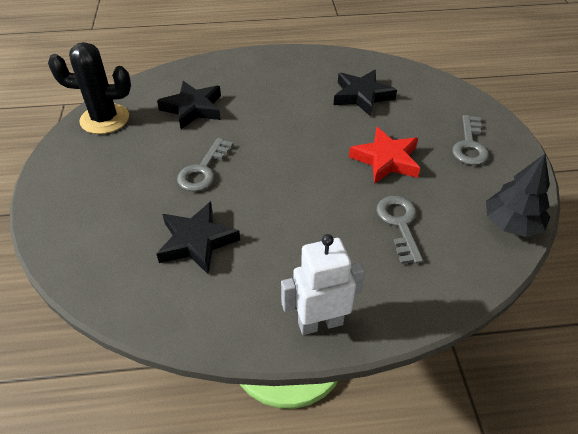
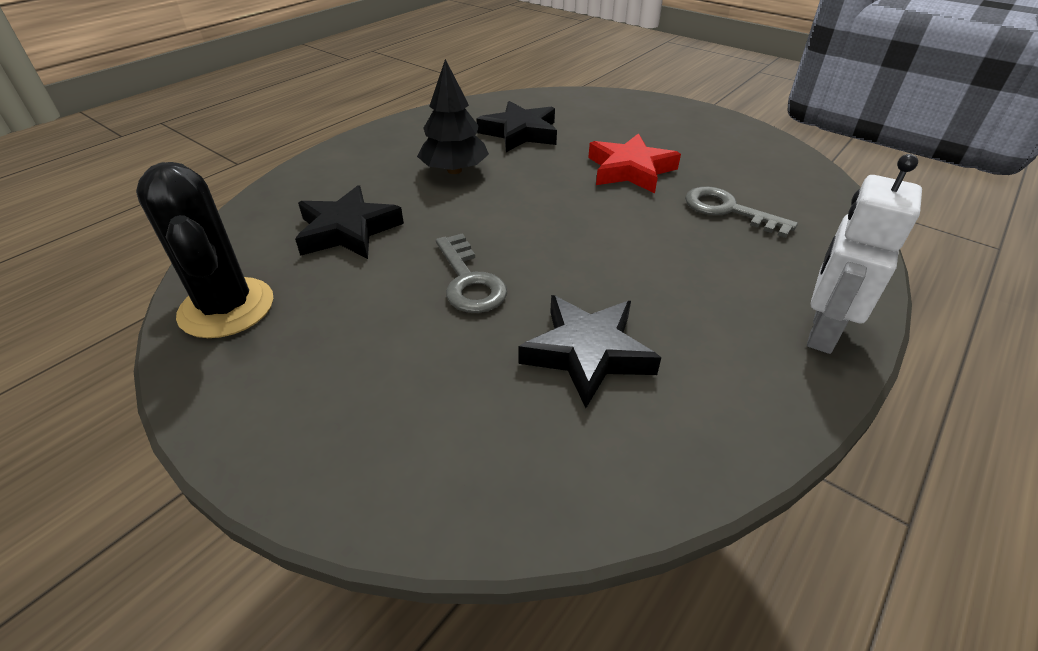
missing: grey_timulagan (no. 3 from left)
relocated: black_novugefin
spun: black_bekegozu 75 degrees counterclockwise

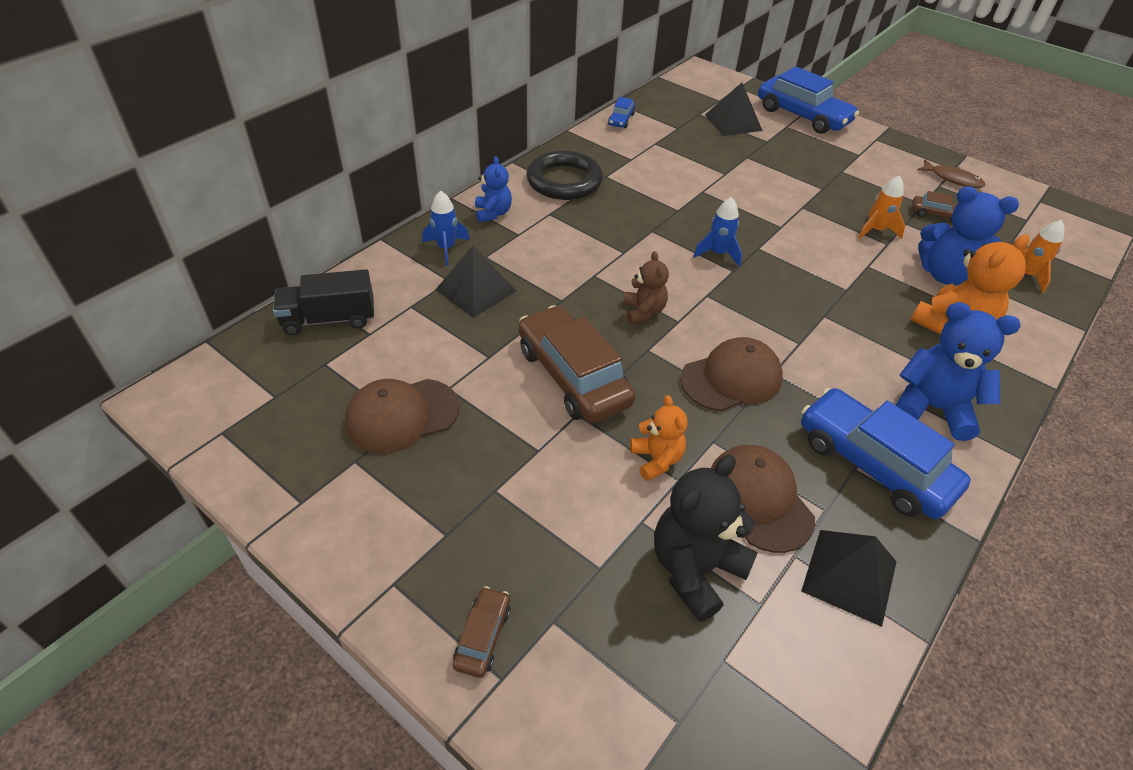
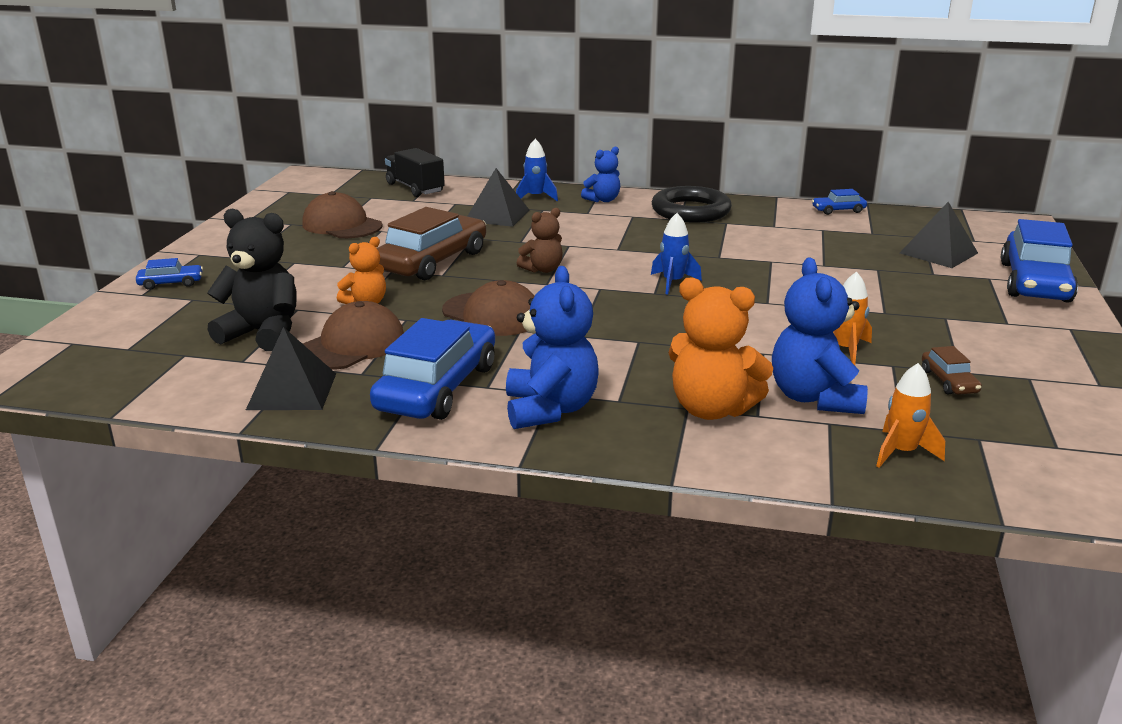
missing: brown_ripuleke
colour: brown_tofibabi (no. 1 from left) to blue_tofibabi (no. 1 from left)

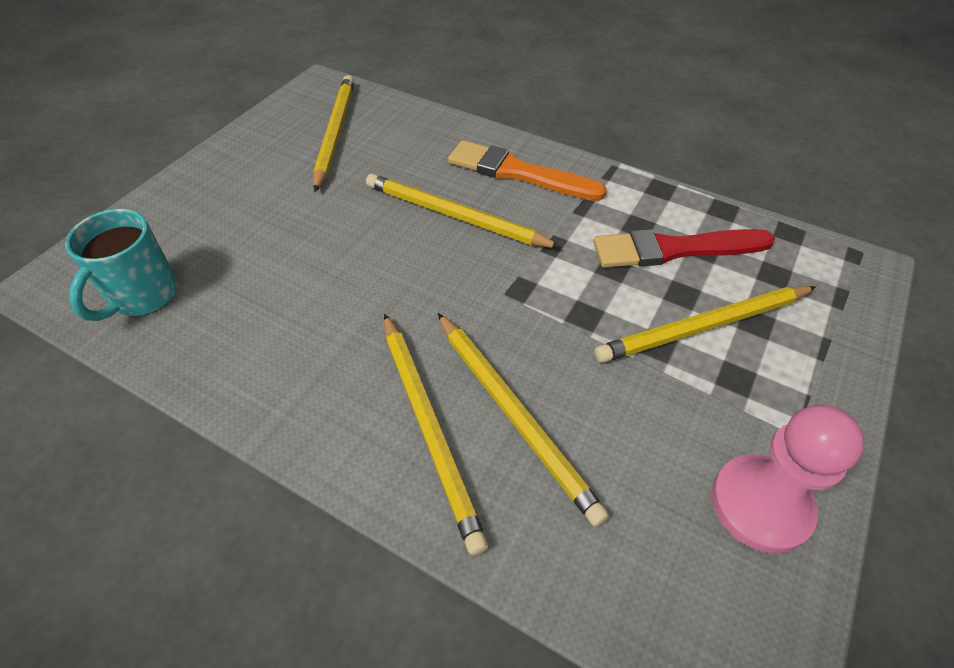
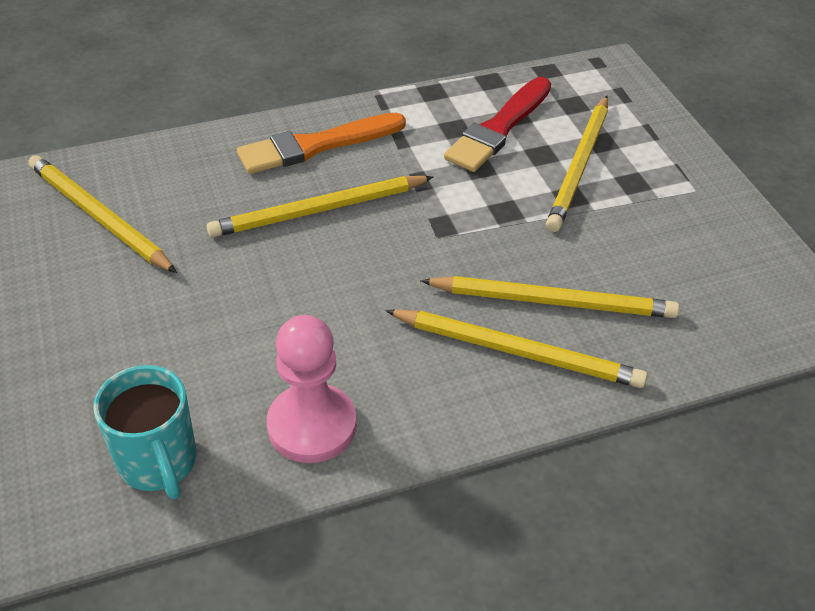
relocated: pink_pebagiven

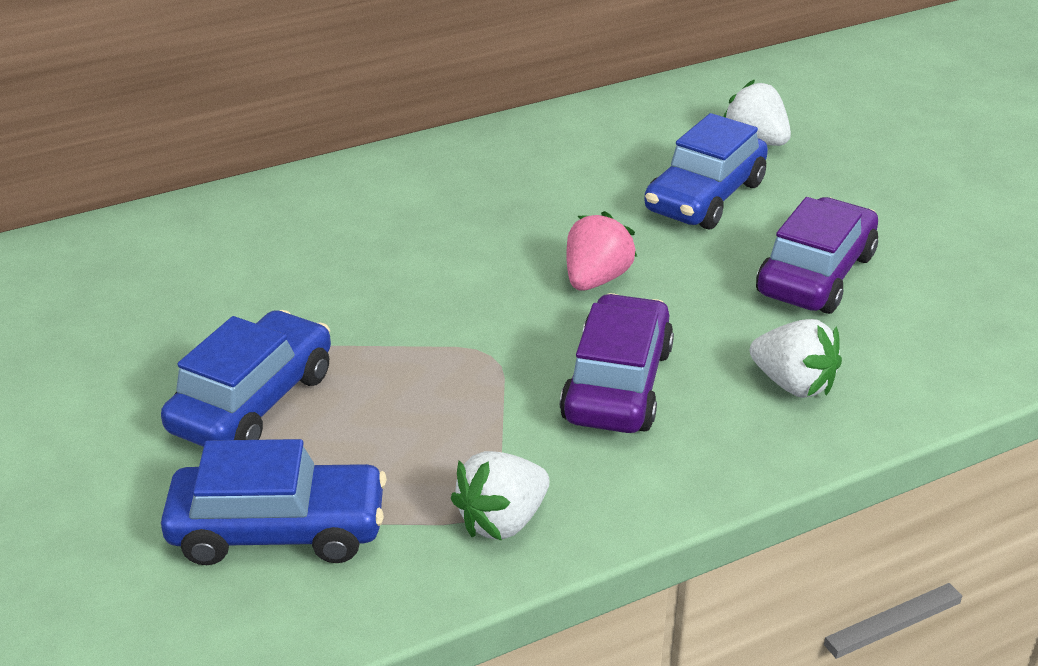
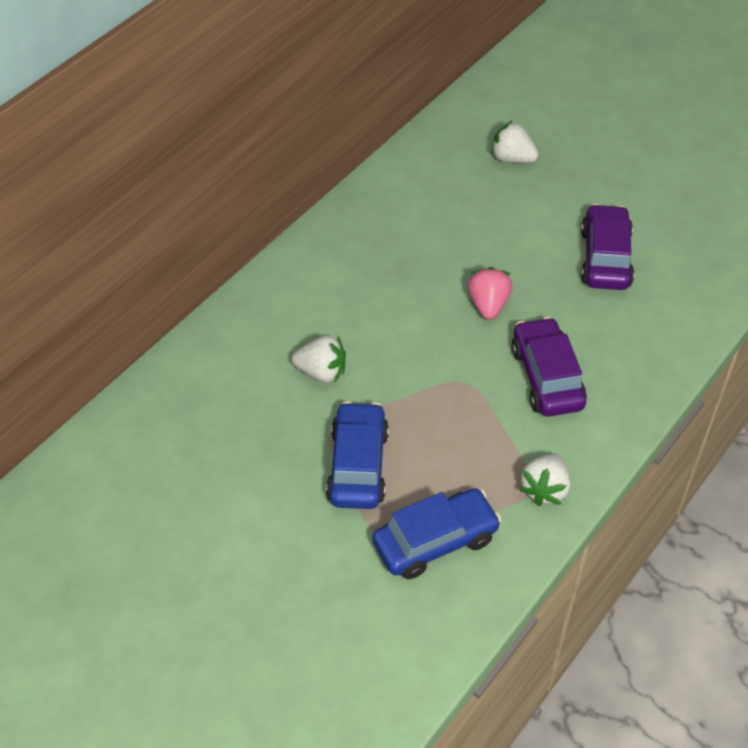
missing: blue_tofibabi (no. 3 from left)
relocated: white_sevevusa (no. 3 from left in the first image) to white_sevevusa (no. 1 from left)

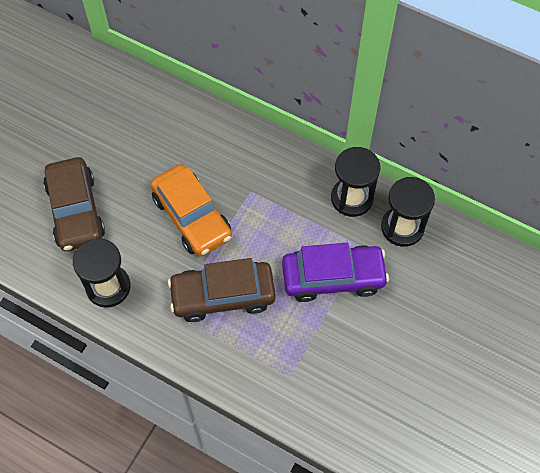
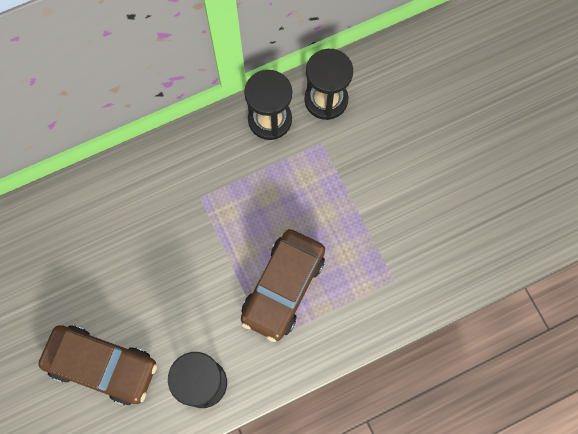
missing: orange_tofibabi; purple_tofibabi

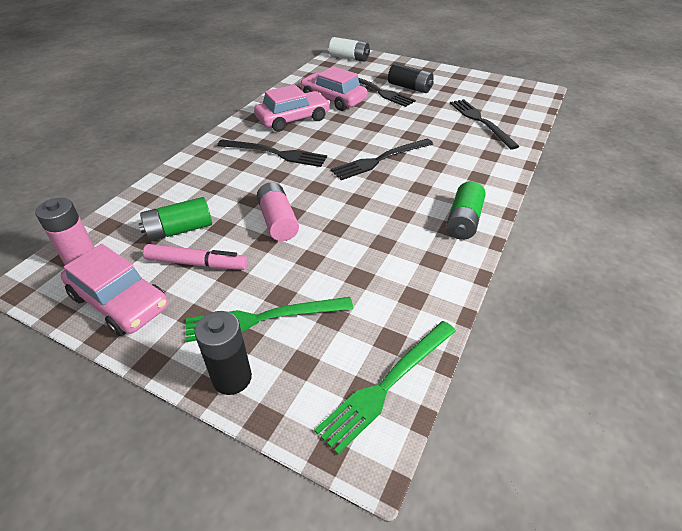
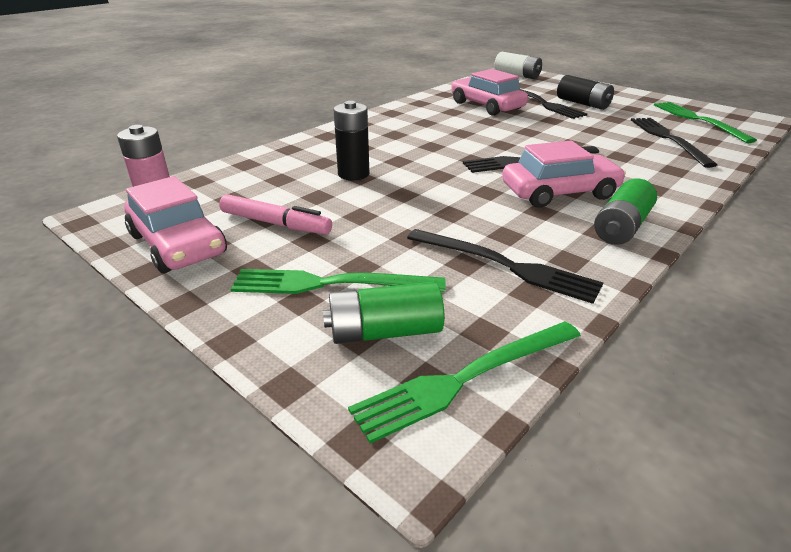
missing: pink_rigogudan (no. 2 from left)
appeared: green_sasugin (no. 3 from left)
relocated: pink_tofibabi (no. 2 from left in the first image) to pink_tofibabi (no. 3 from left); black_sasugin (no. 1 from left); green_rigogudan (no. 1 from left); black_rigogudan (no. 1 from left)

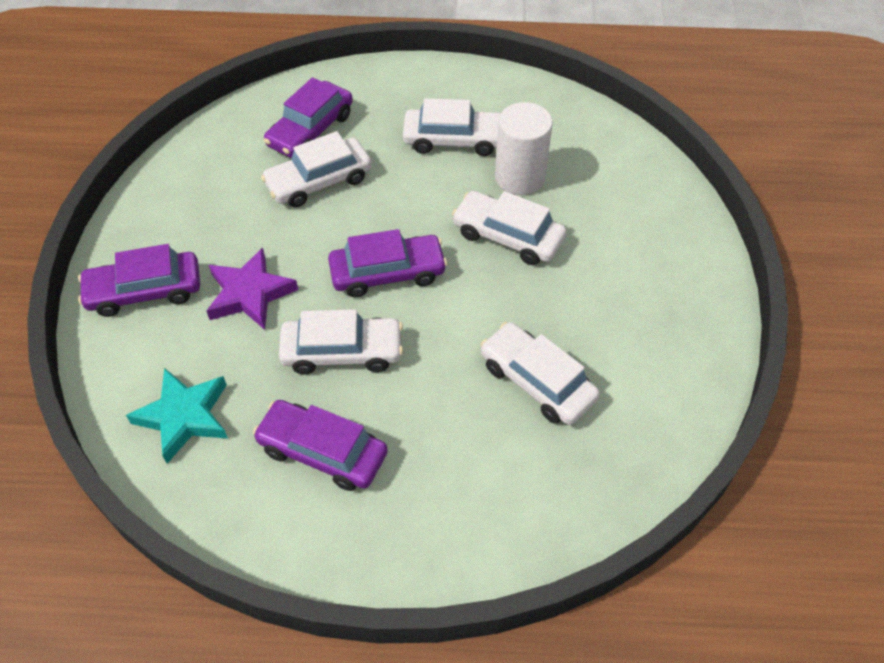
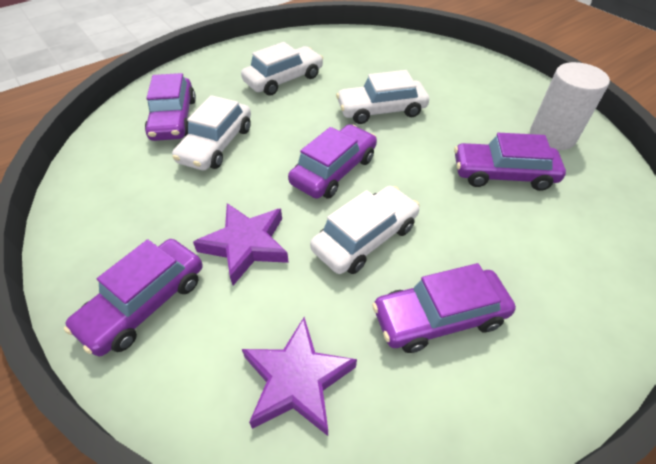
relocated: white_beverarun
colour: white_tofibabi (no. 5 from left) to purple_tofibabi (no. 5 from left); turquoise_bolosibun to purple_bolosibun (no. 2 from left)

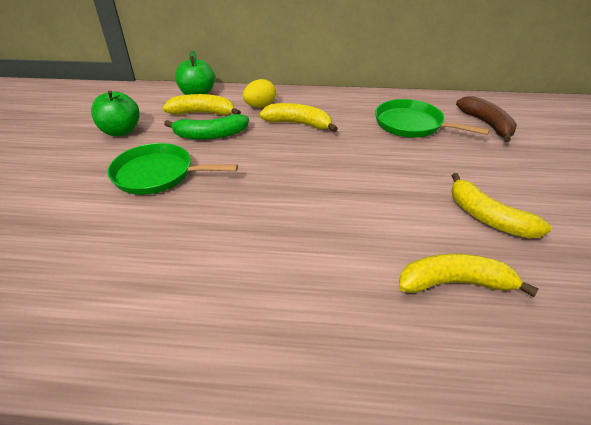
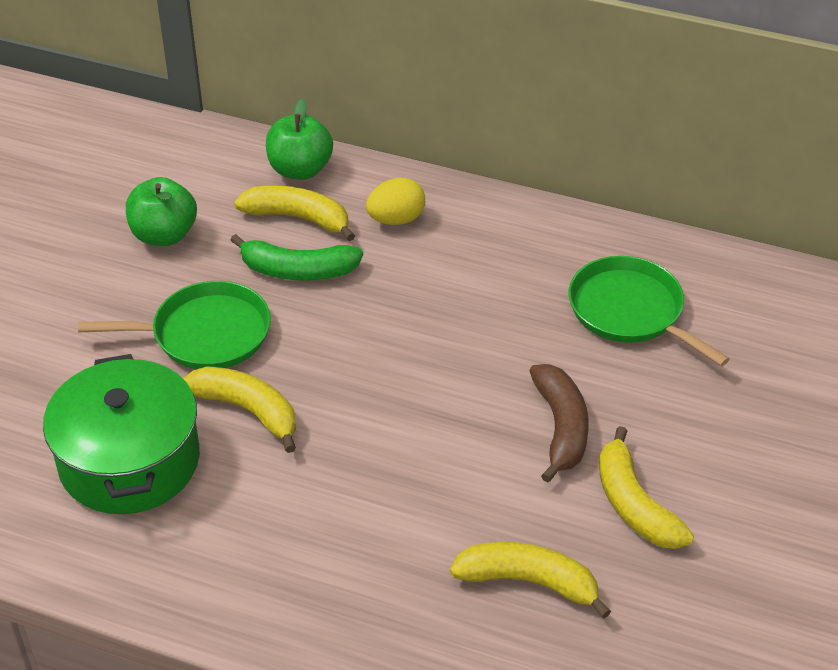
appeared: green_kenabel
relocated: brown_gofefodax; yellow_gofefodax (no. 2 from left in the first image) to yellow_gofefodax (no. 1 from left)
spun: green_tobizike (no. 1 from left) 150 degrees clockwise

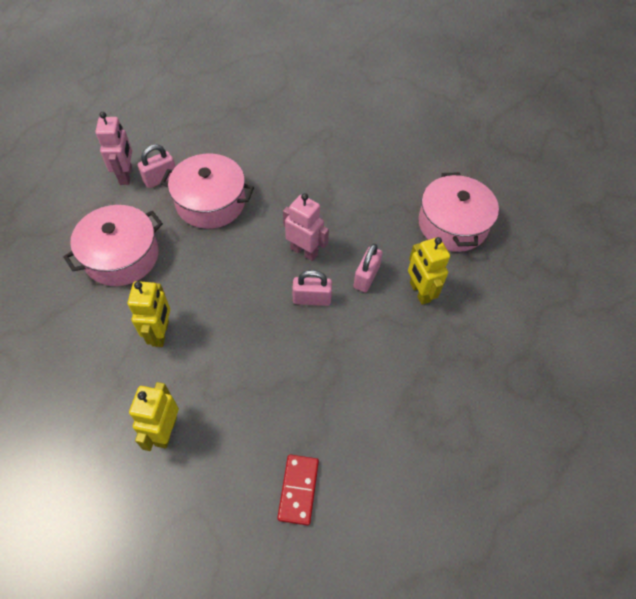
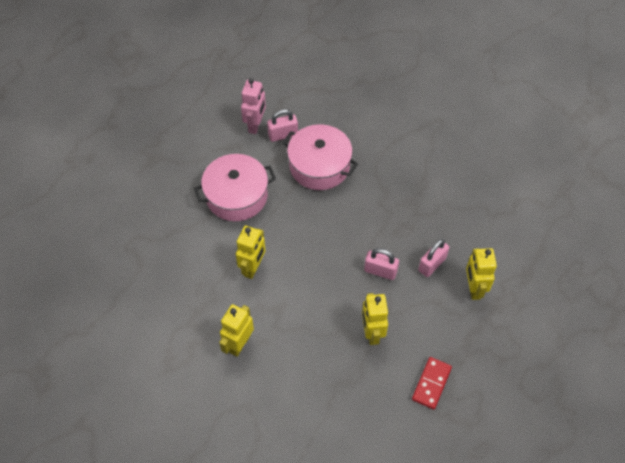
missing: pink_kenabel (no. 3 from left); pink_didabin (no. 2 from left)
appeared: yellow_didabin (no. 3 from left)
relocated: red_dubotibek

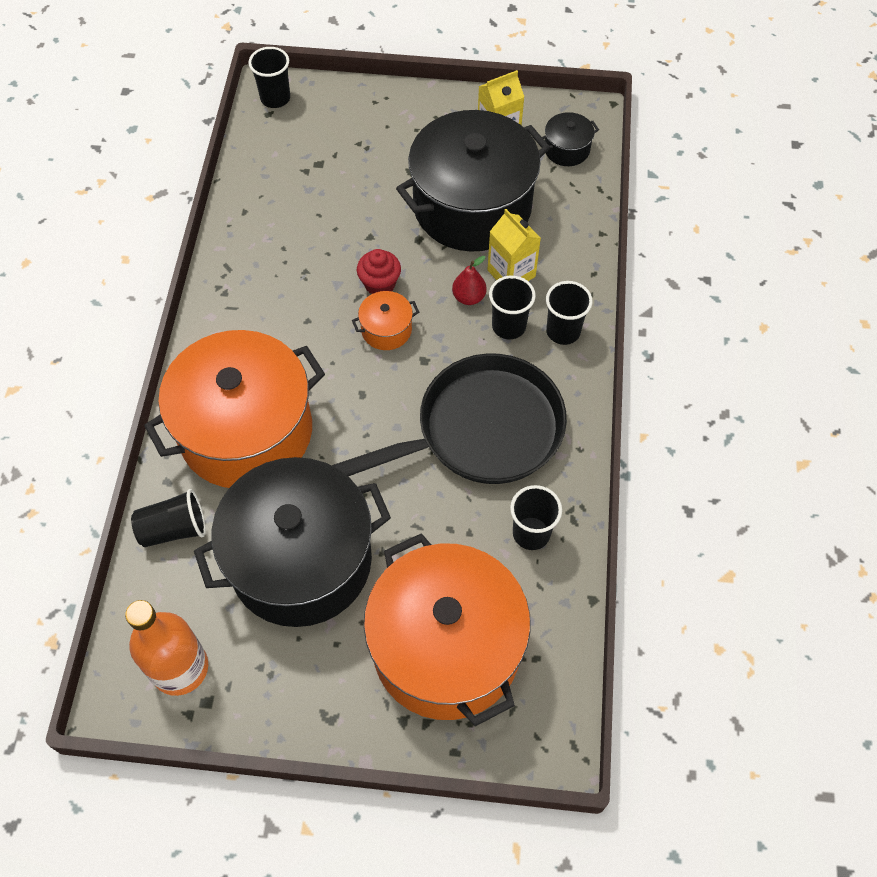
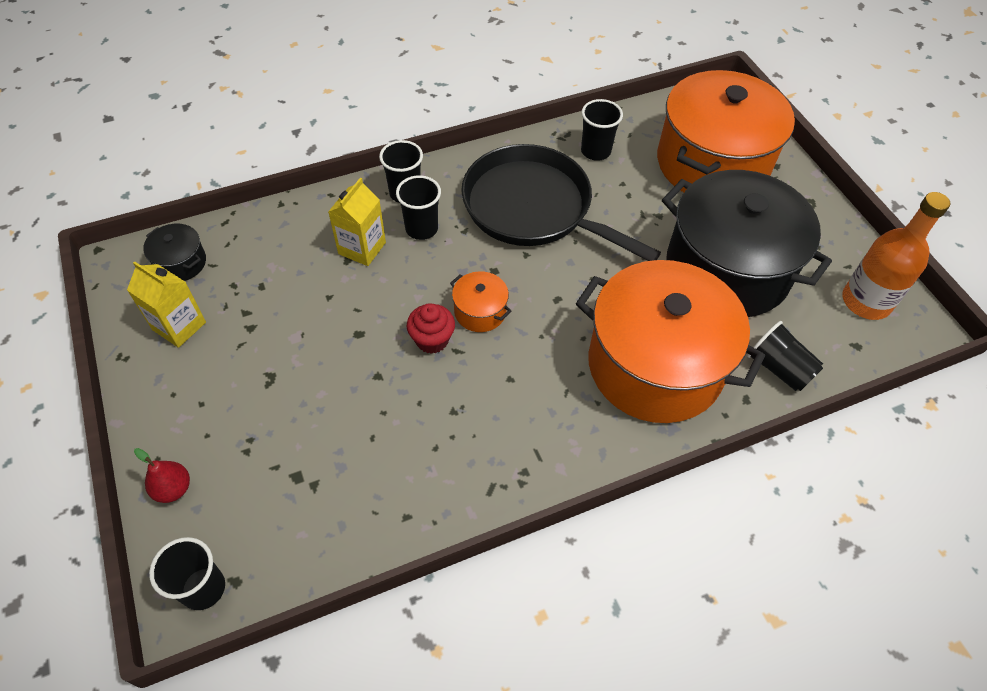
missing: black_kenabel (no. 2 from left)
relocated: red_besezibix

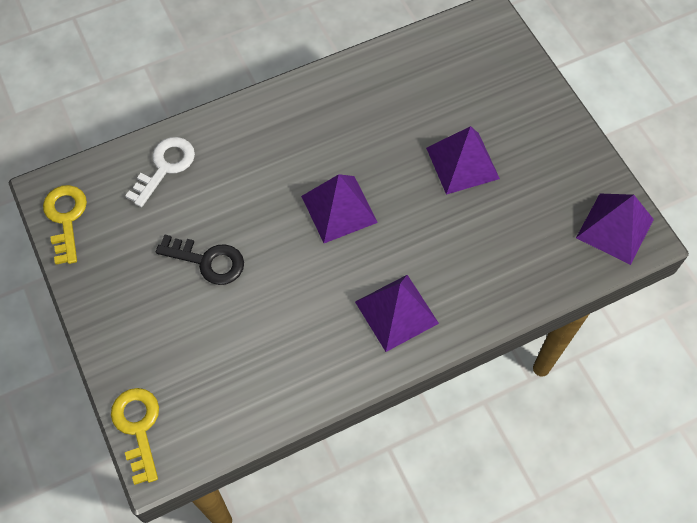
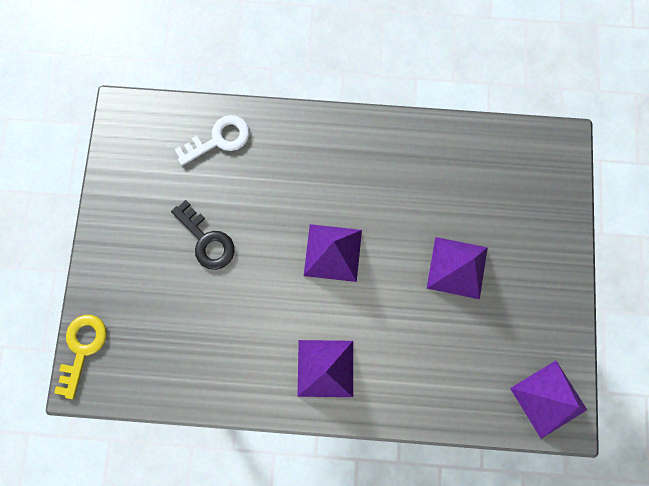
missing: yellow_timulagan (no. 1 from left)

